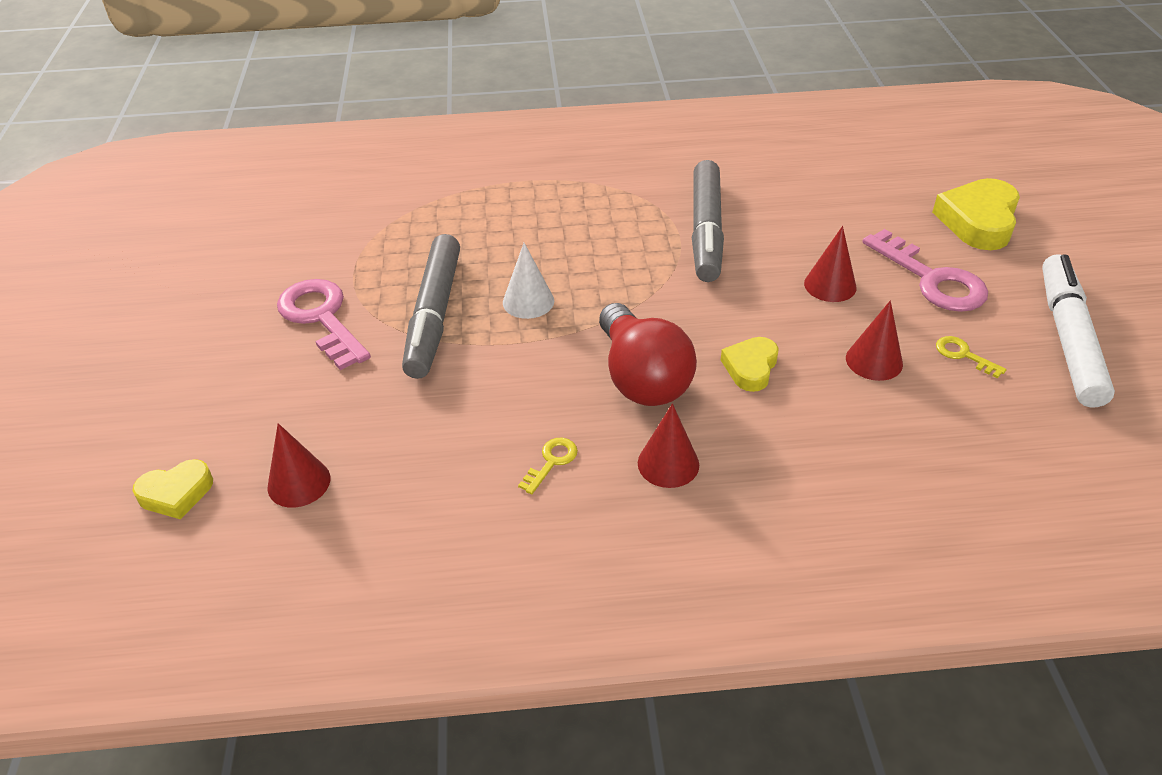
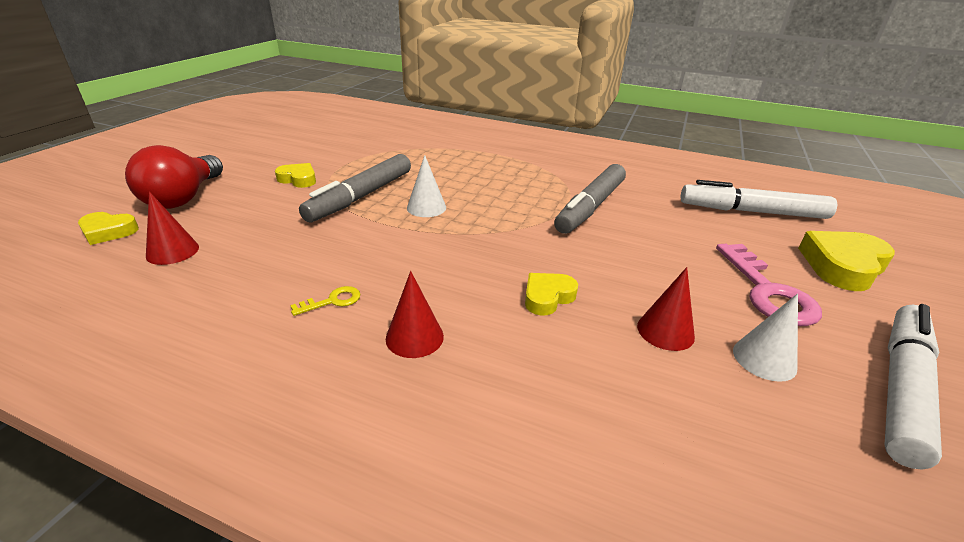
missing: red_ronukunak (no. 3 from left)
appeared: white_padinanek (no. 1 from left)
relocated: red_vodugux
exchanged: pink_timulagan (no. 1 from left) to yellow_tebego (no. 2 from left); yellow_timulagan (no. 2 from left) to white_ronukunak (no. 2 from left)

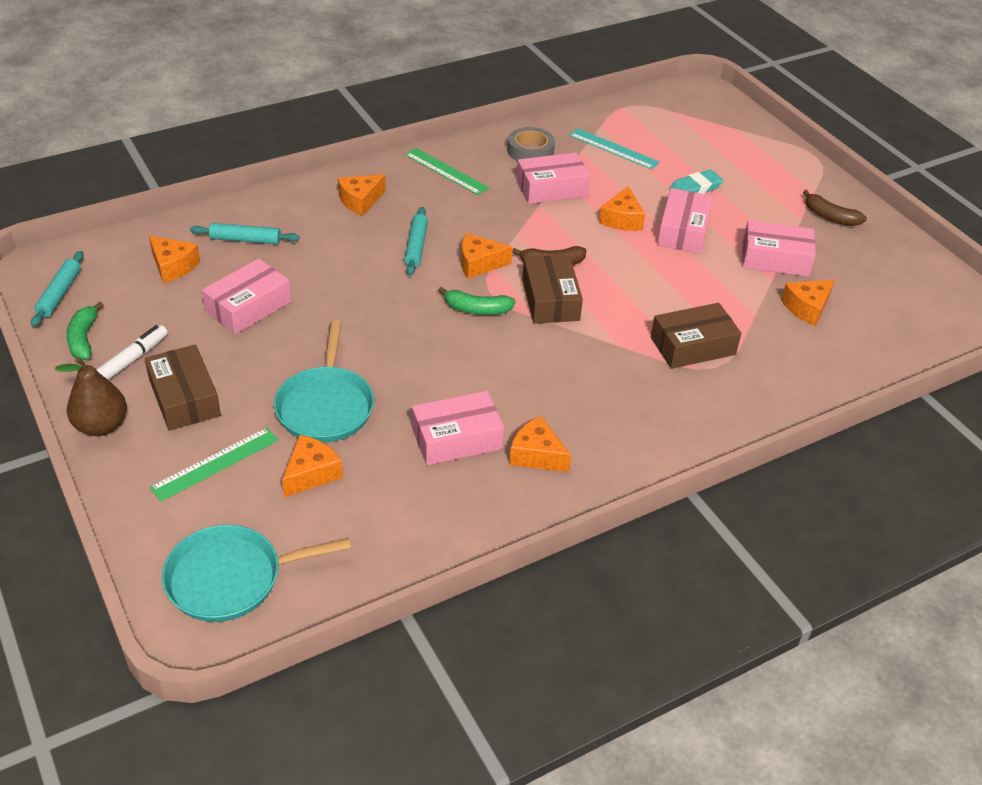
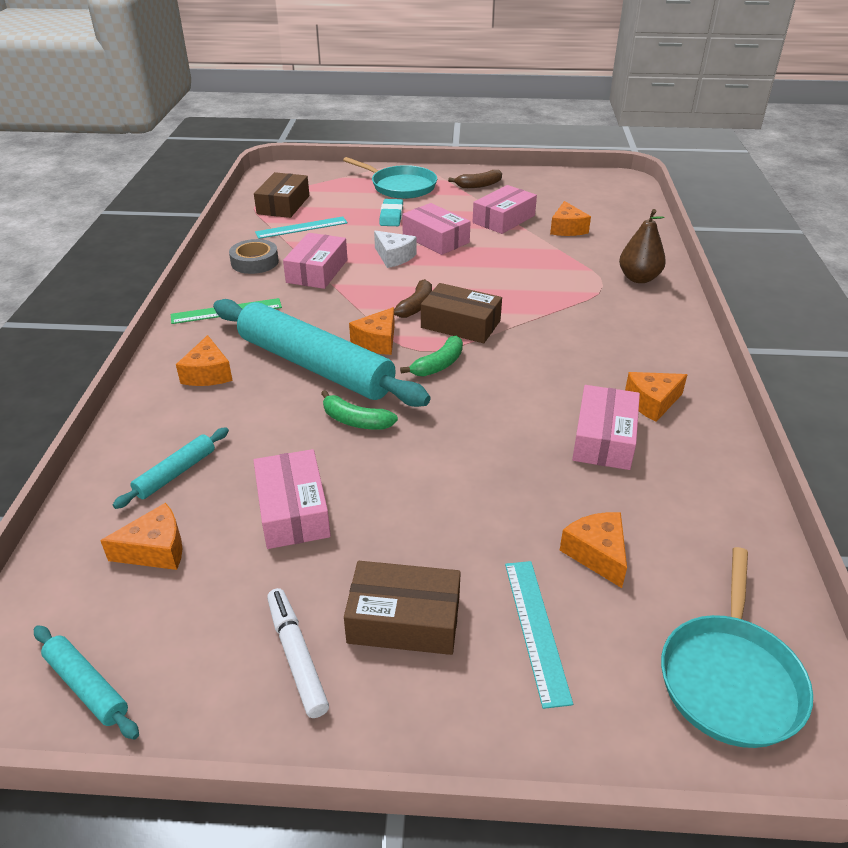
relocated: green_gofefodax (no. 1 from left); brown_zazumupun (no. 3 from left in the first image) to brown_zazumupun (no. 1 from left); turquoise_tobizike (no. 2 from left in the first image) to turquoise_tobizike (no. 1 from left); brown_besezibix
colour: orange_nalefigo (no. 6 from left) to white_nalefigo; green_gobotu (no. 1 from left) to turquoise_gobotu (no. 2 from left)
size: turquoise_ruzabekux (no. 3 from left) x2.34

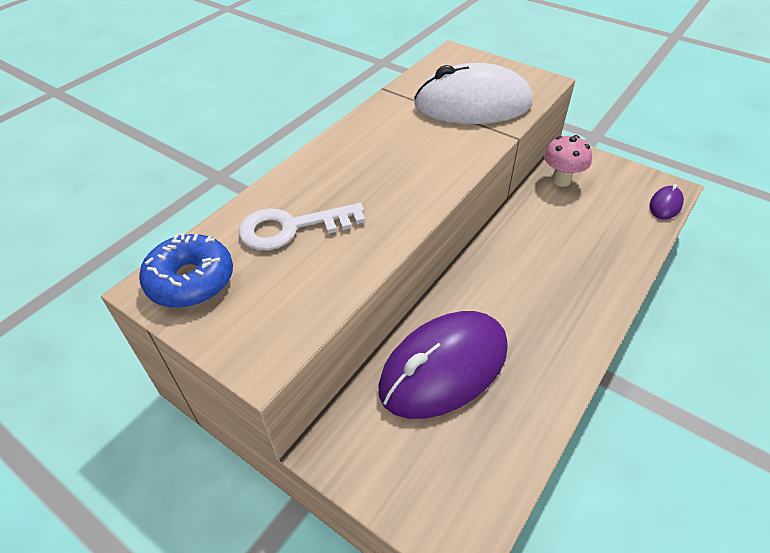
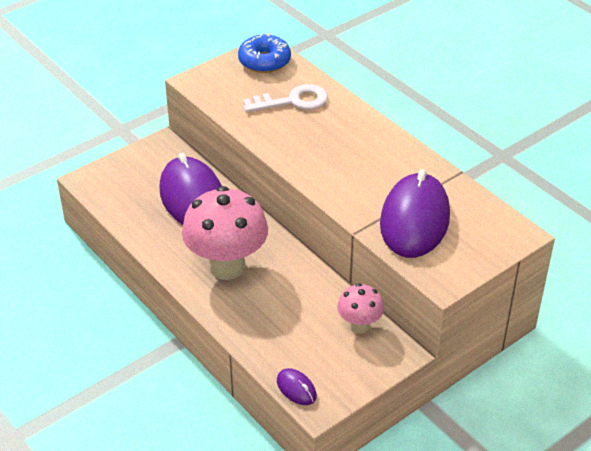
appeared: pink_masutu (no. 1 from left)
colour: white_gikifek to purple_gikifek (no. 3 from left)
spun: white_timulagan 75 degrees clockwise

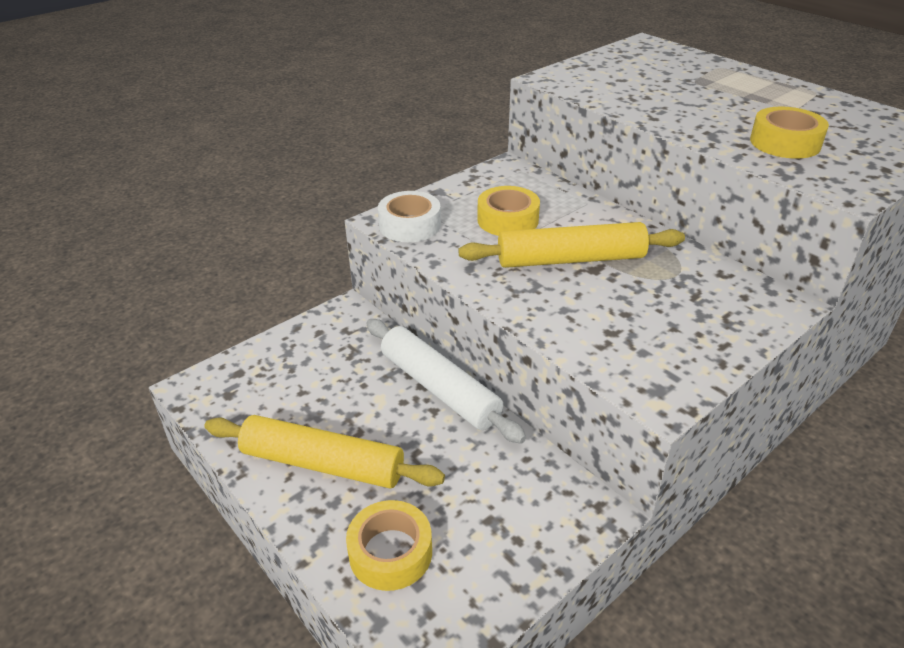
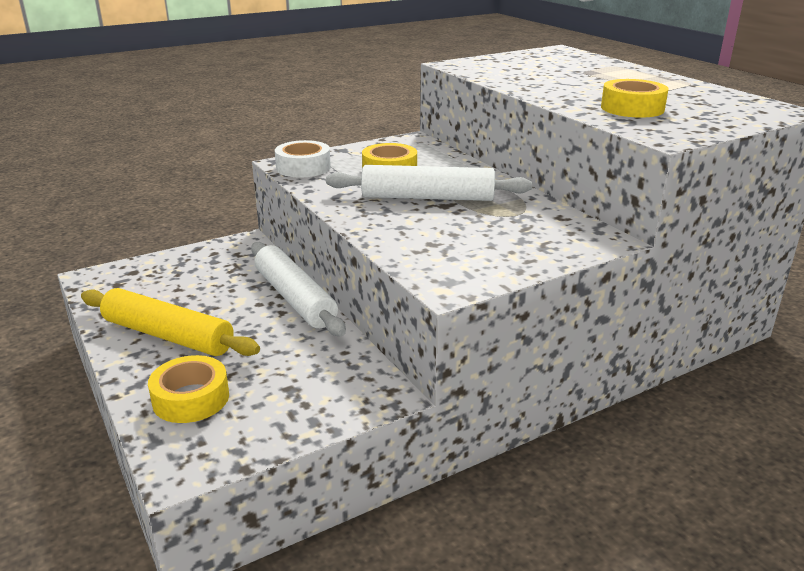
colour: yellow_ruzabekux (no. 2 from left) to white_ruzabekux (no. 2 from left)

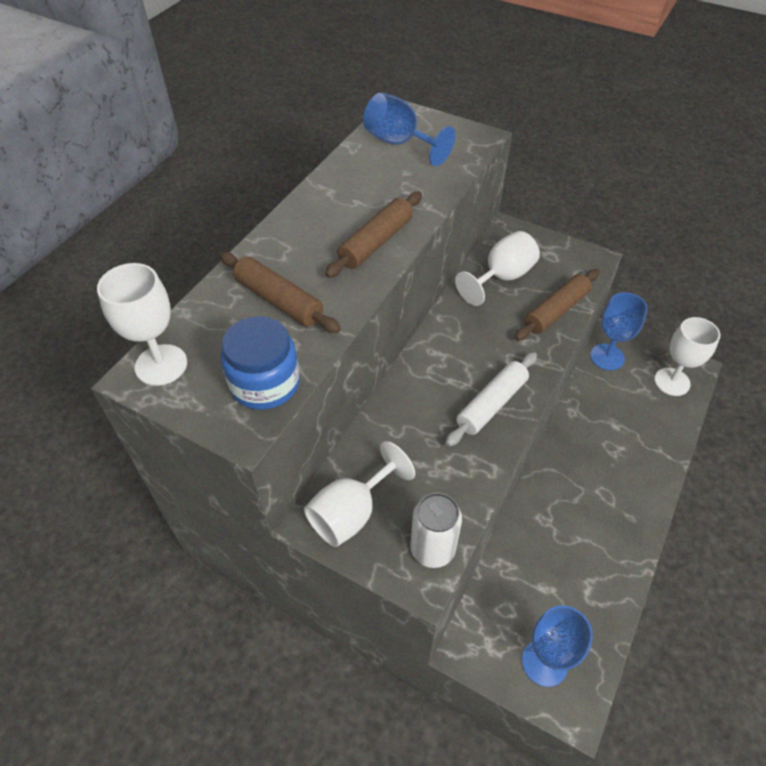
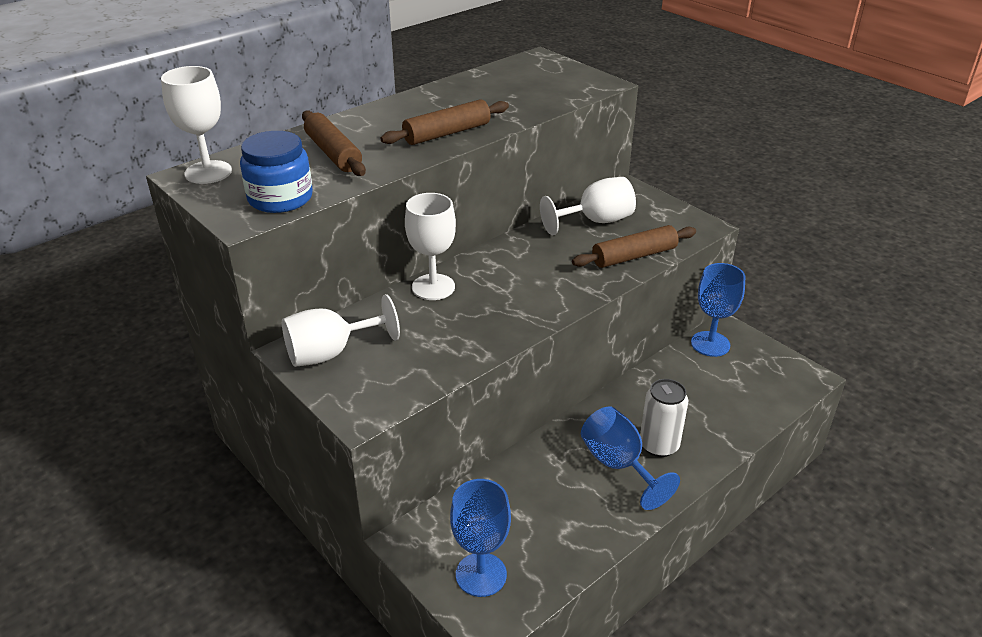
missing: white_ruzabekux
relocated: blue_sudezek (no. 1 from left in the first image) to blue_sudezek (no. 2 from left); white_sudezek (no. 4 from left in the first image) to white_sudezek (no. 3 from left); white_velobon

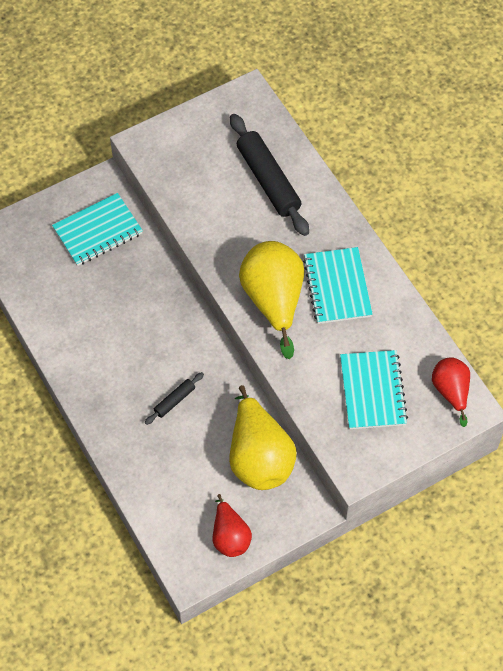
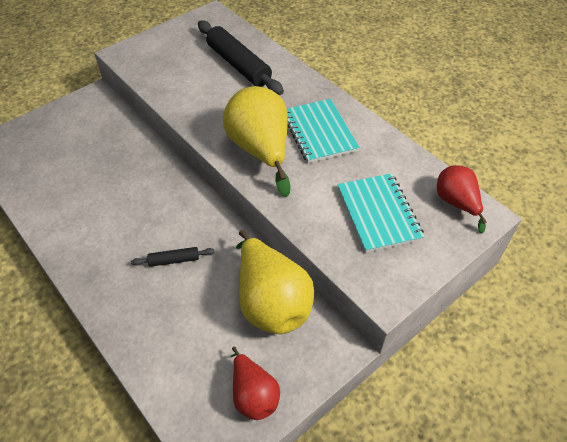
missing: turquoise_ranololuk (no. 1 from left)
spun: black_ruzabekux (no. 1 from left) 45 degrees clockwise

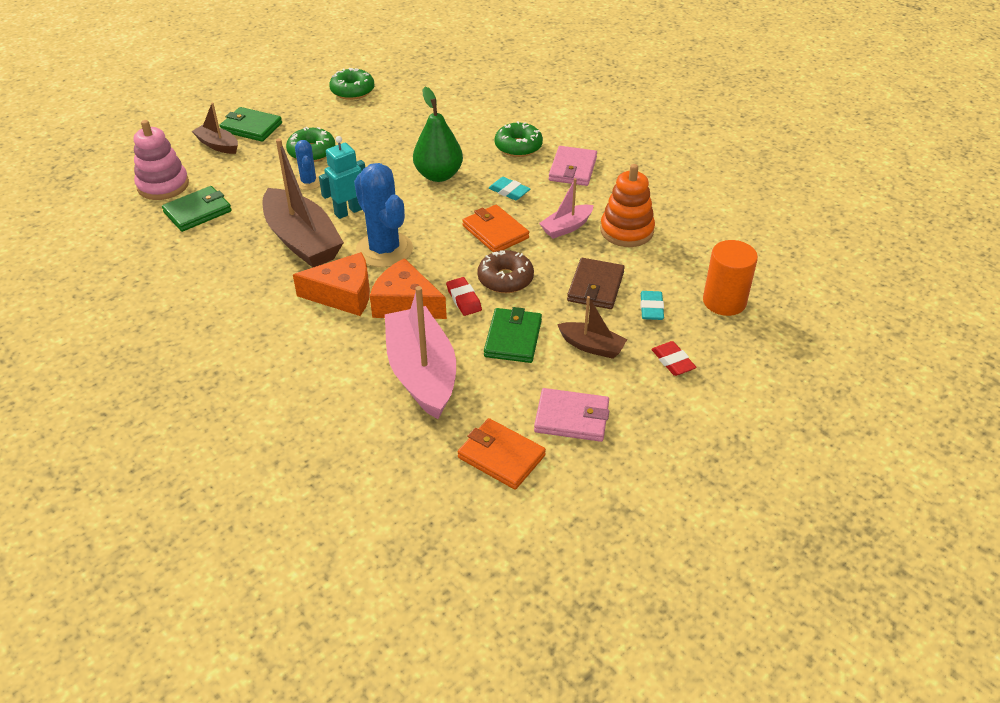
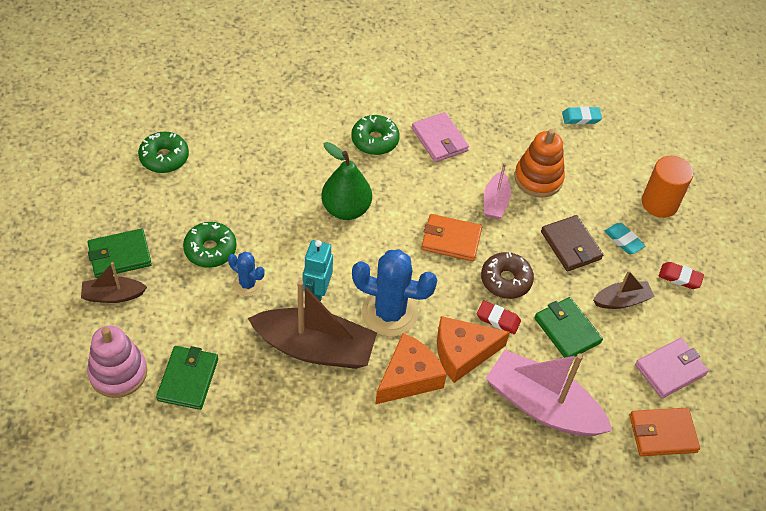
relocated: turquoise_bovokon (no. 1 from left)

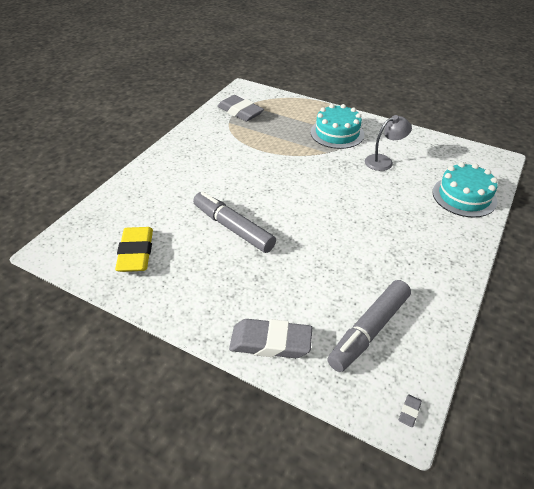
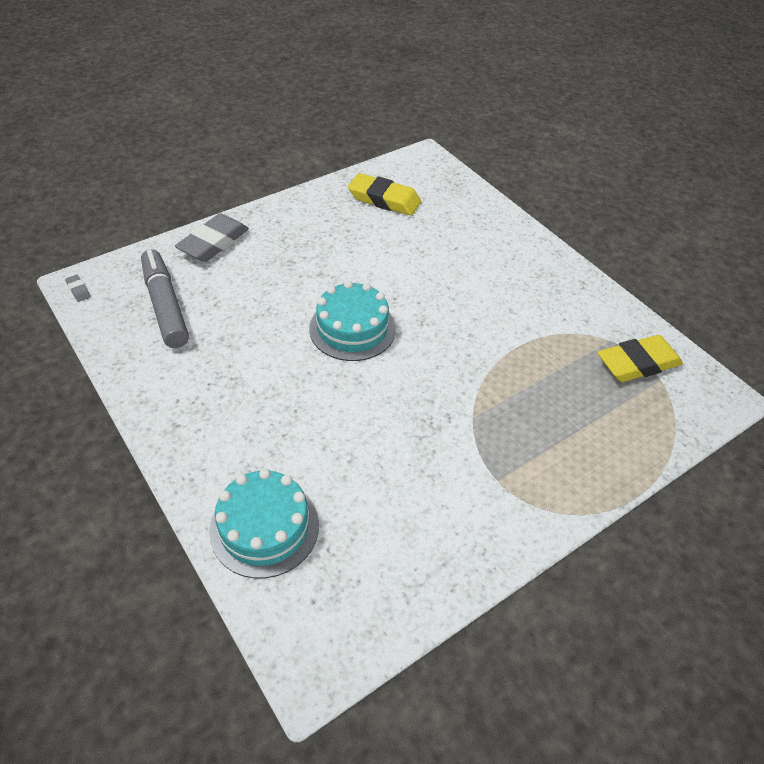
missing: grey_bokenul; grey_padinanek (no. 1 from left)
relocated: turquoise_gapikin (no. 1 from left in the first image) to turquoise_gapikin (no. 2 from left)
colour: grey_bovokon (no. 1 from left) to yellow_bovokon (no. 2 from left)

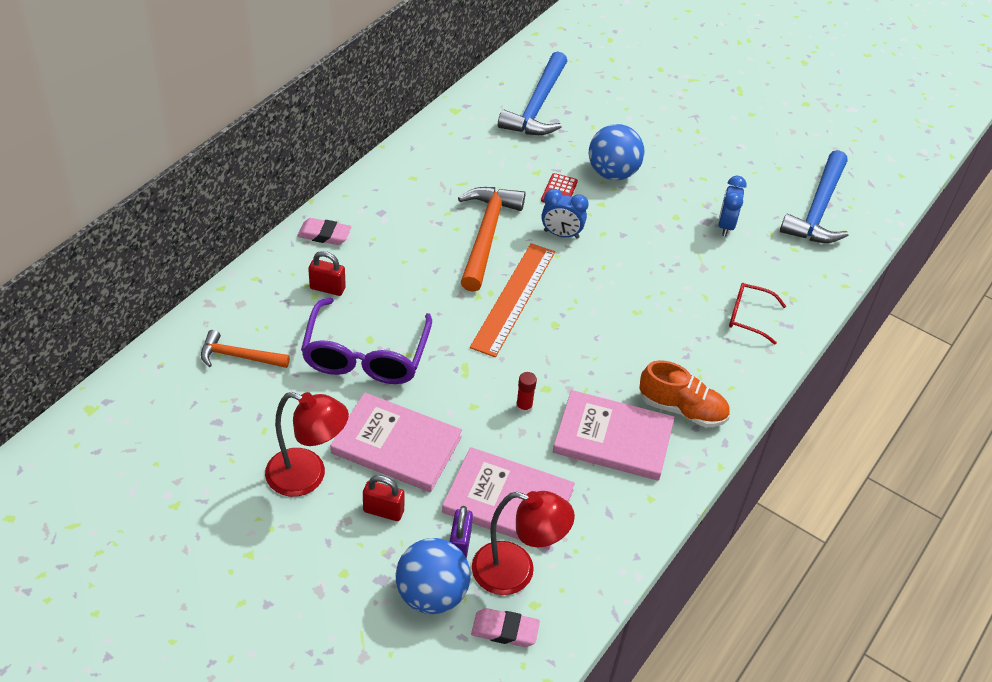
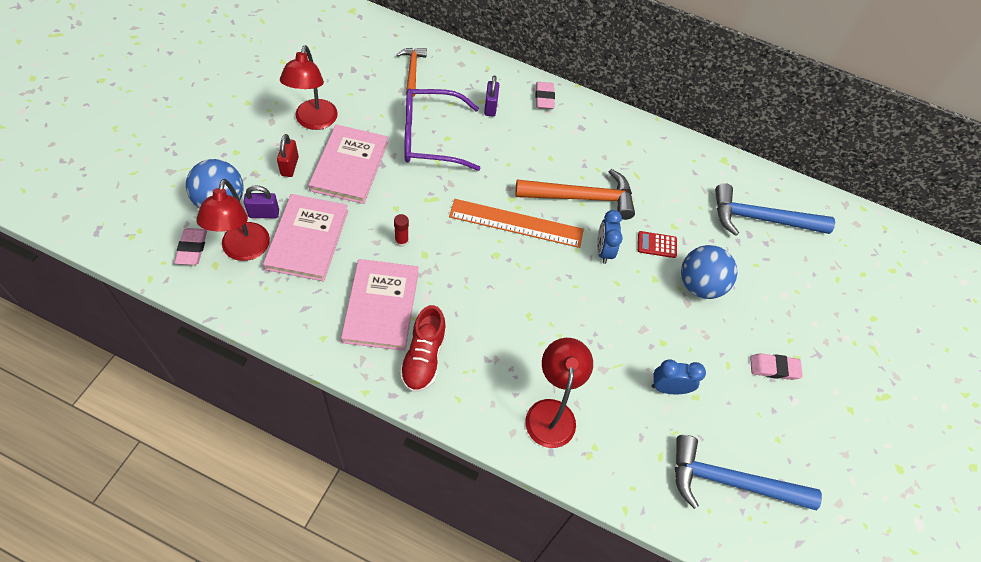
appeared: pink_bovokon (no. 3 from left)
exchanged: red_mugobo to red_bokenul (no. 3 from left)
colour: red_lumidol (no. 1 from left) to purple_lumidol (no. 2 from left); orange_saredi to red_saredi

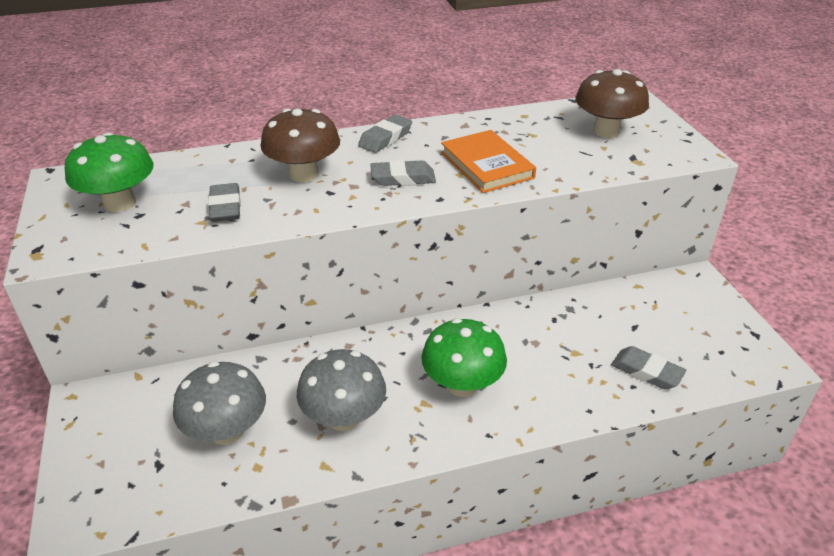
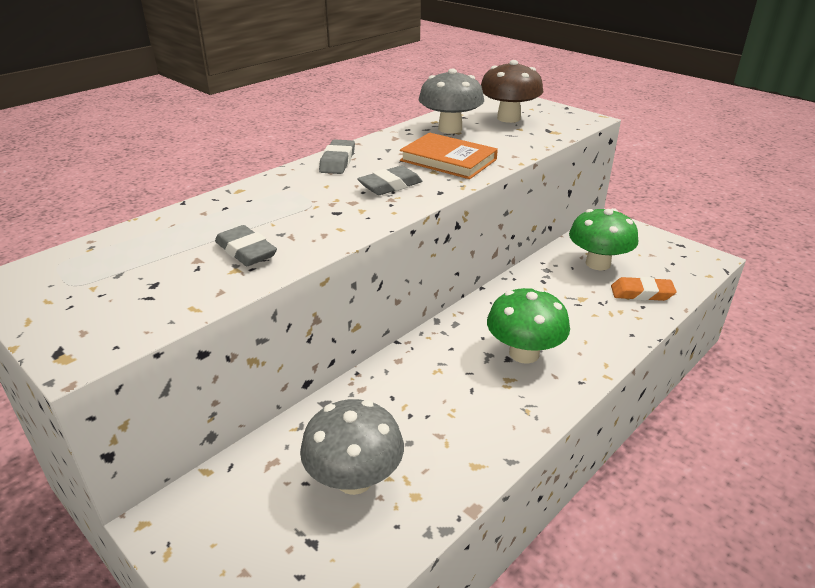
missing: brown_masutu (no. 1 from left)
relocated: green_masutu (no. 1 from left in the first image) to green_masutu (no. 2 from left); grey_masutu (no. 2 from left)
colour: grey_bovokon (no. 4 from left) to orange_bovokon

